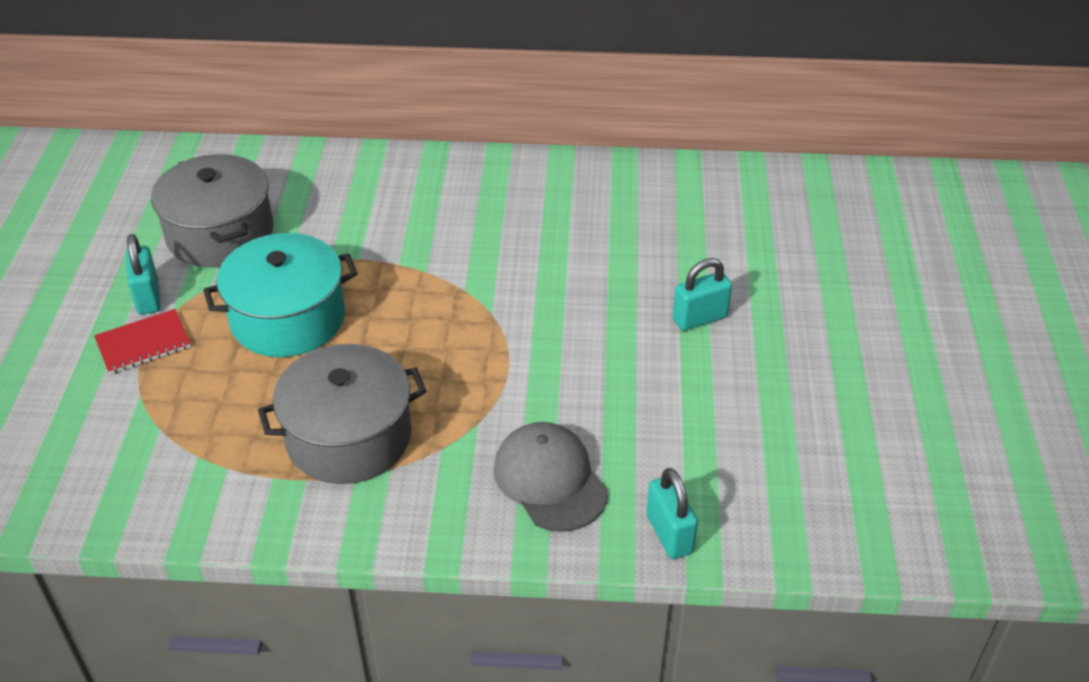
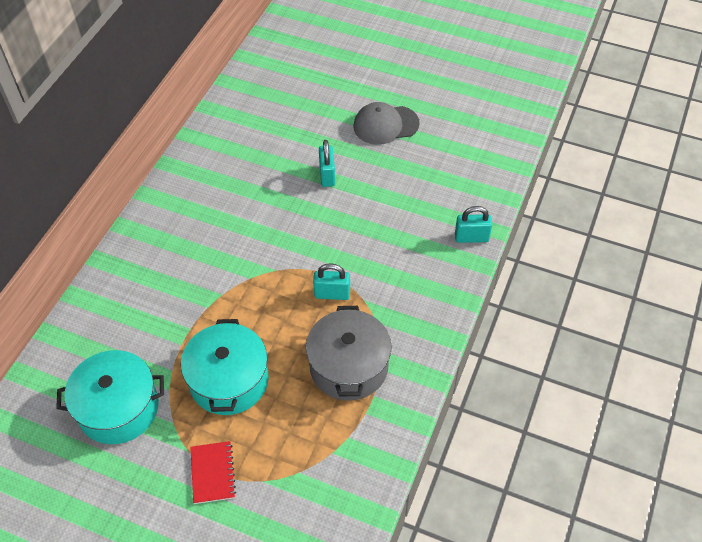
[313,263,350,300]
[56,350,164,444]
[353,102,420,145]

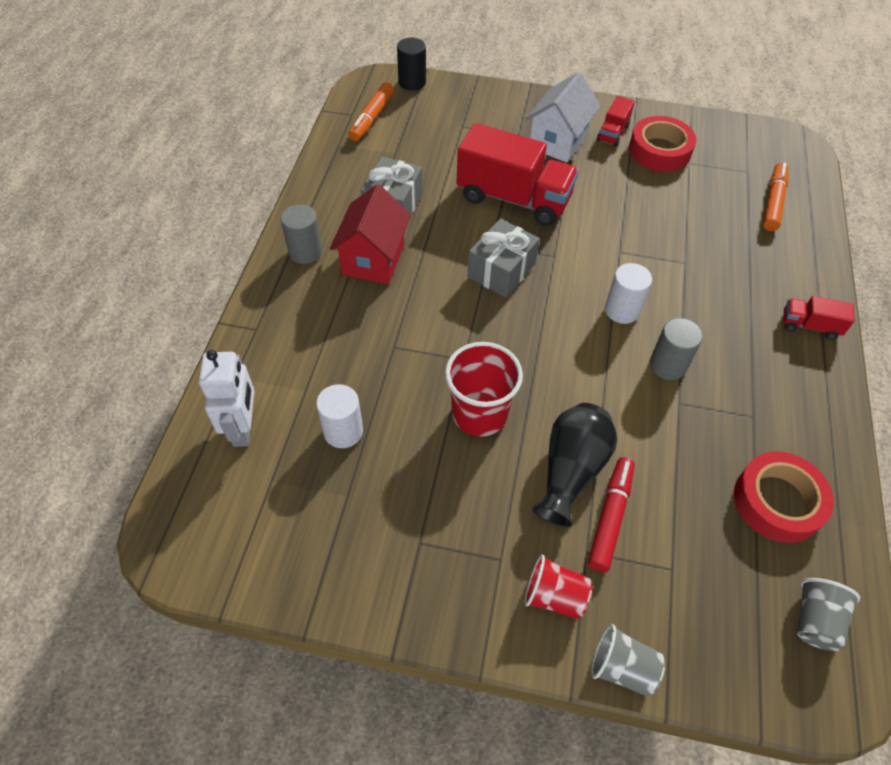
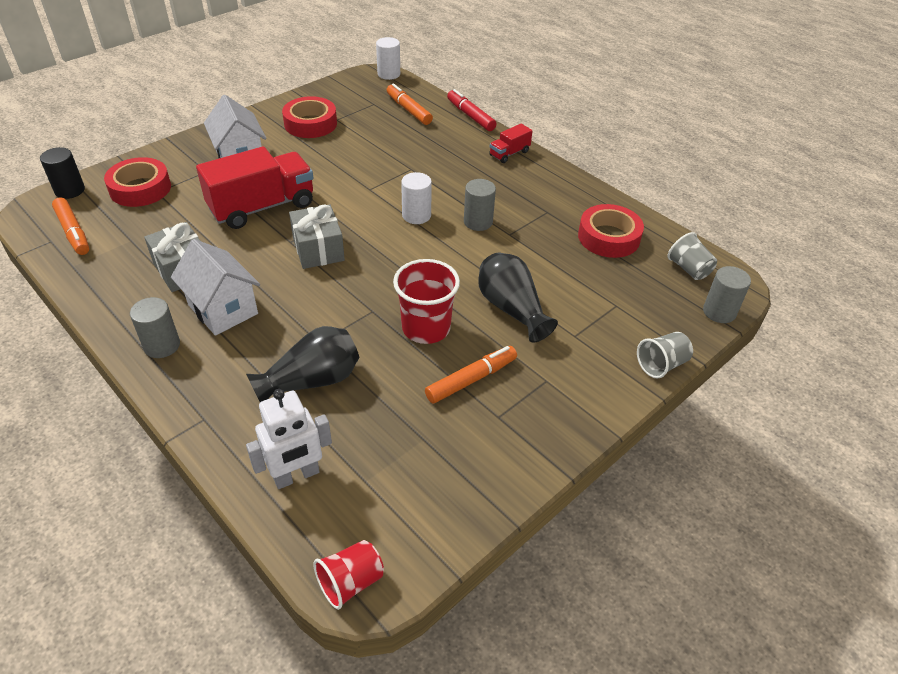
[246,389,332,489]
[376,37,400,80]
[171,239,260,336]
[313,540,384,610]
[447,89,496,131]
[597,96,635,147] (first image)
[104,157,171,207]
[246,326,359,402]
[425,346,517,404]
[703,266,751,323]

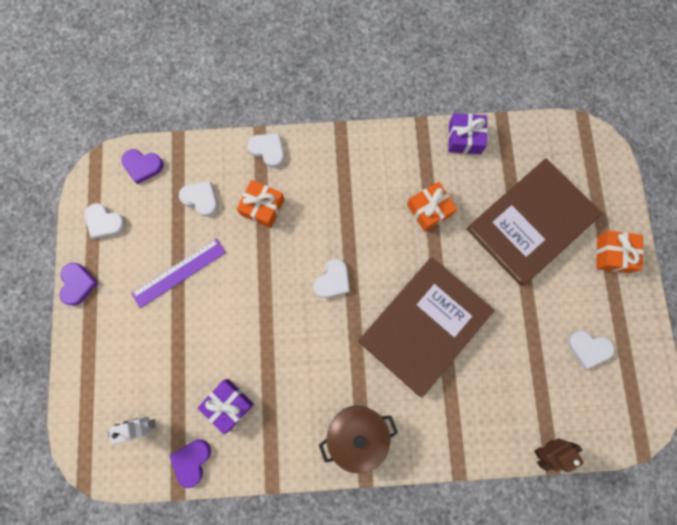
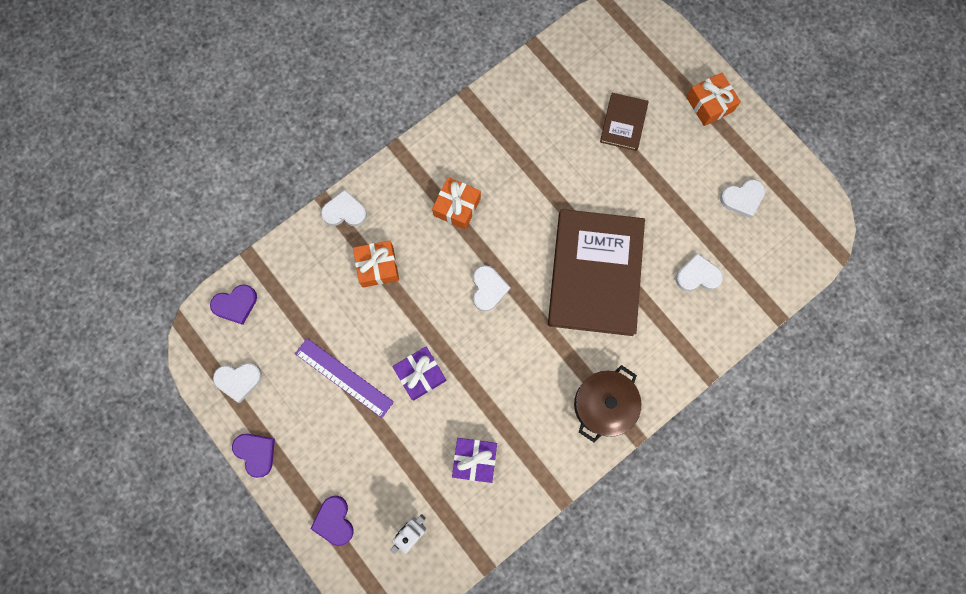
[295,338,394,418]
[310,496,354,546]
[676,253,723,291]
[432,177,481,230]
[392,347,447,400]
[600,93,648,151]
[534,438,584,473] (first image)

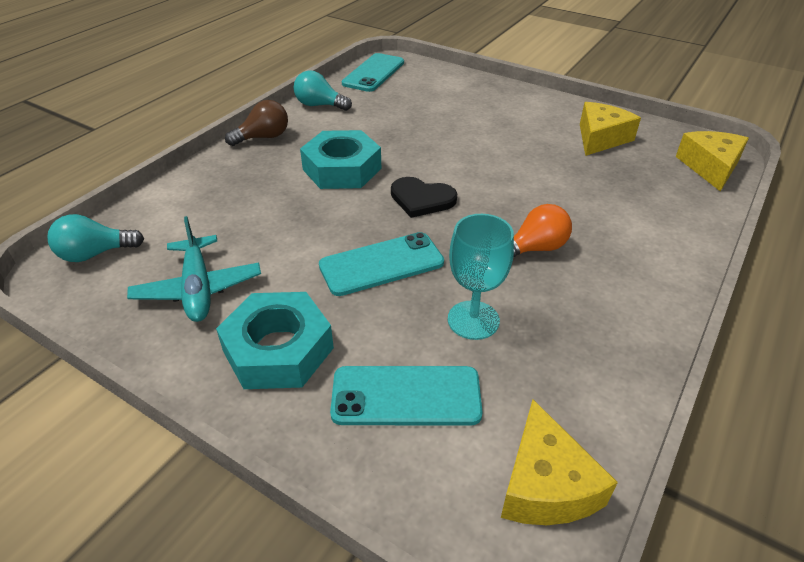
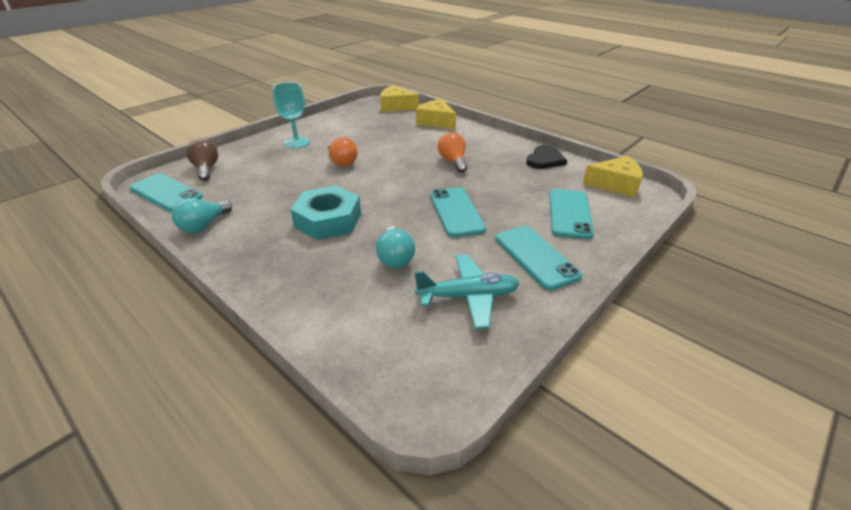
[376,226,415,268]
[495,226,582,290]
[186,139,218,181]
[526,145,567,169]
[273,82,310,148]
[416,99,456,129]
[328,137,358,166]

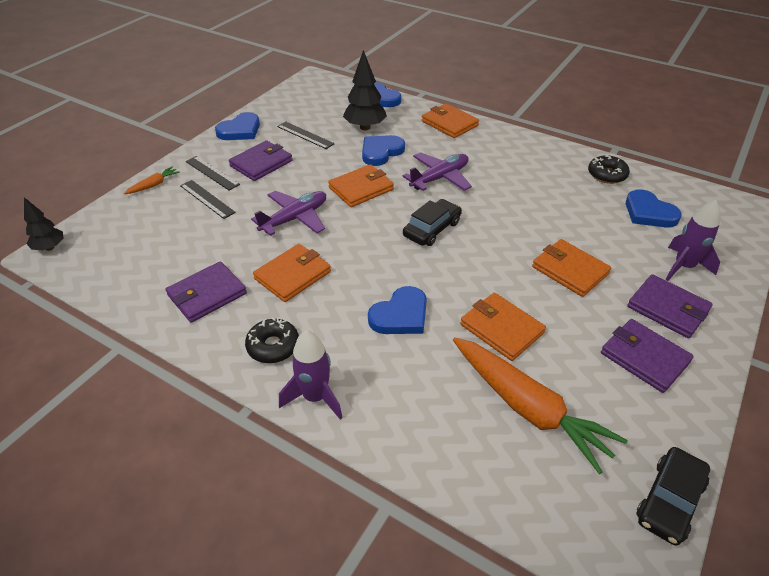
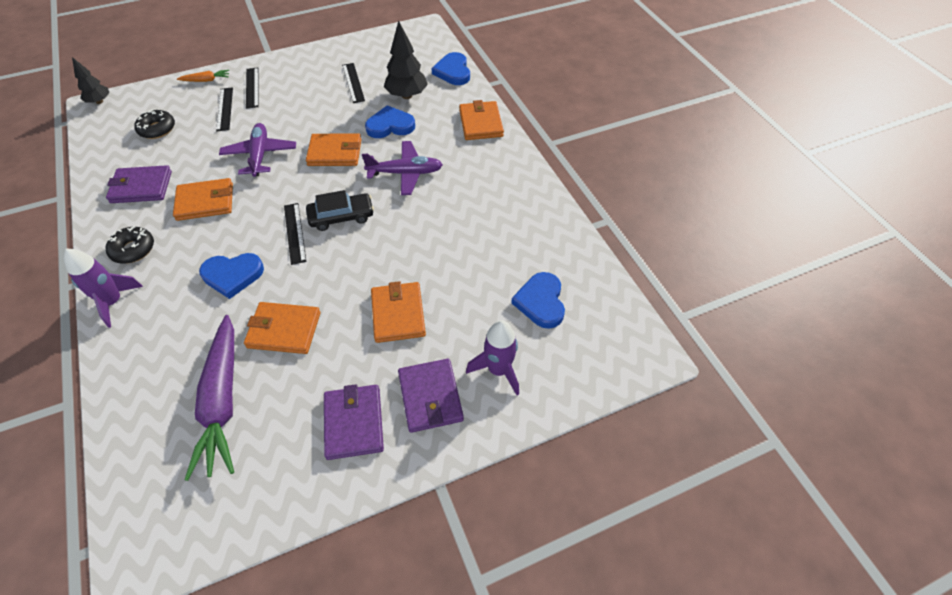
[215,112,260,140] (first image)
[229,141,292,181] (first image)
[219,123,296,177]
[185,315,234,481]
[244,302,320,354]
[134,109,175,139]
[636,447,710,546] (first image)
[284,203,306,265]

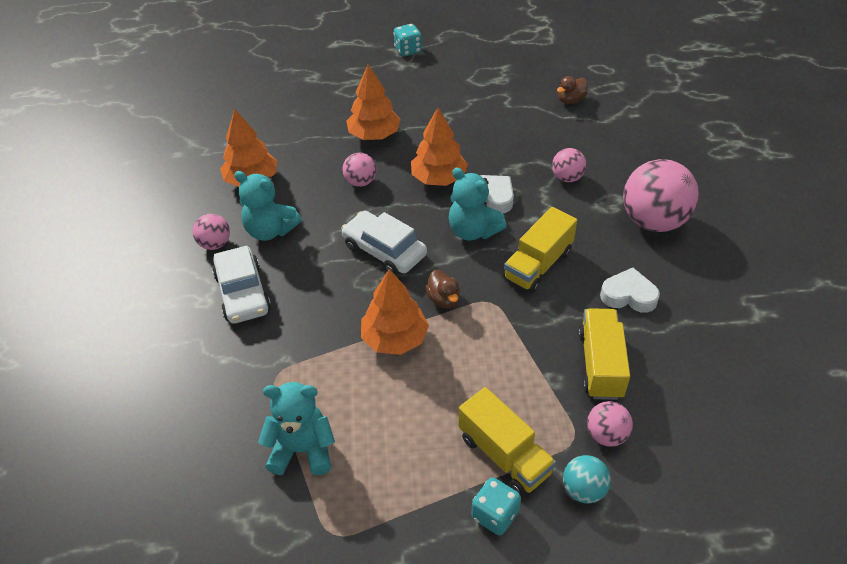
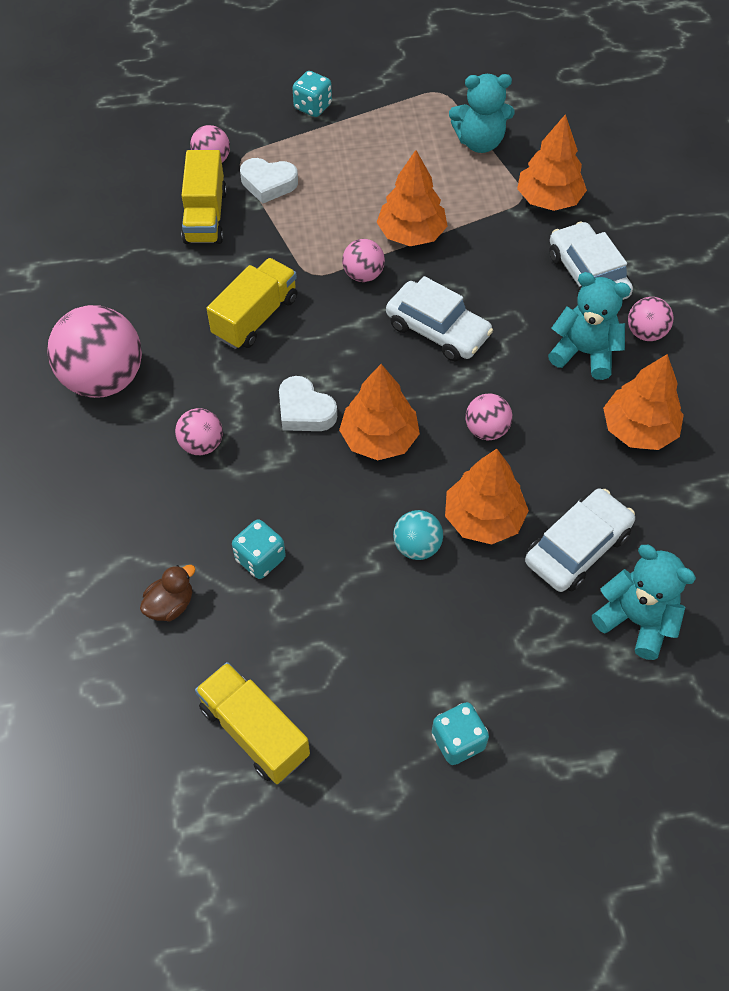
[342,239,385,282]
[592,545,696,660]
[195,662,310,784]
[393,510,443,560]
[240,158,298,204]
[232,519,286,579]
[517,114,587,211]
[525,489,635,592]

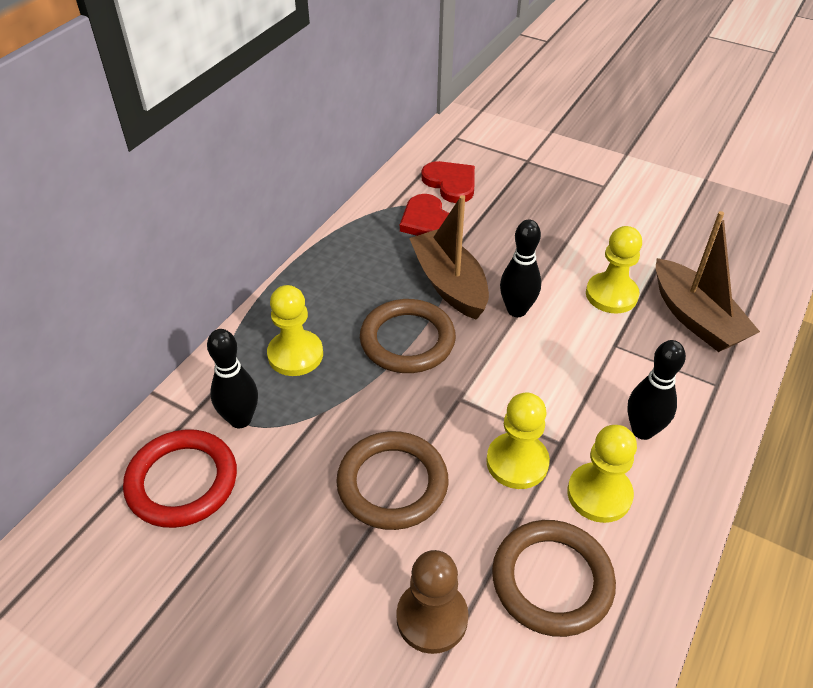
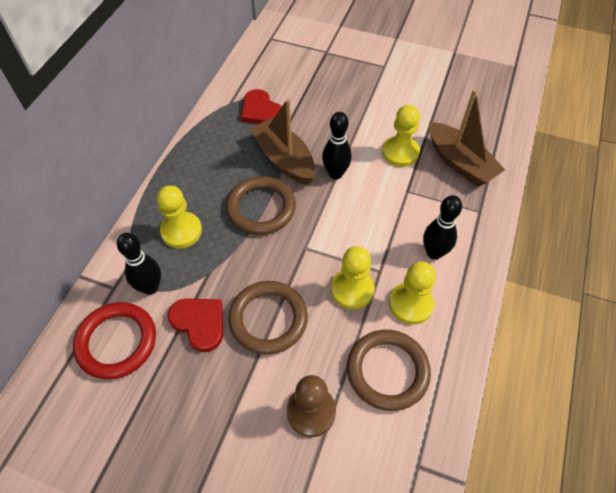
[168,298,223,352]

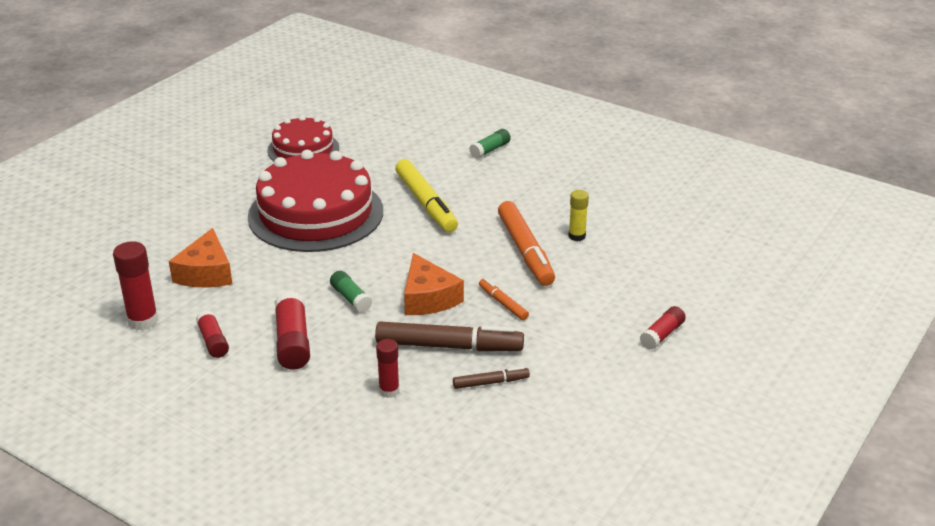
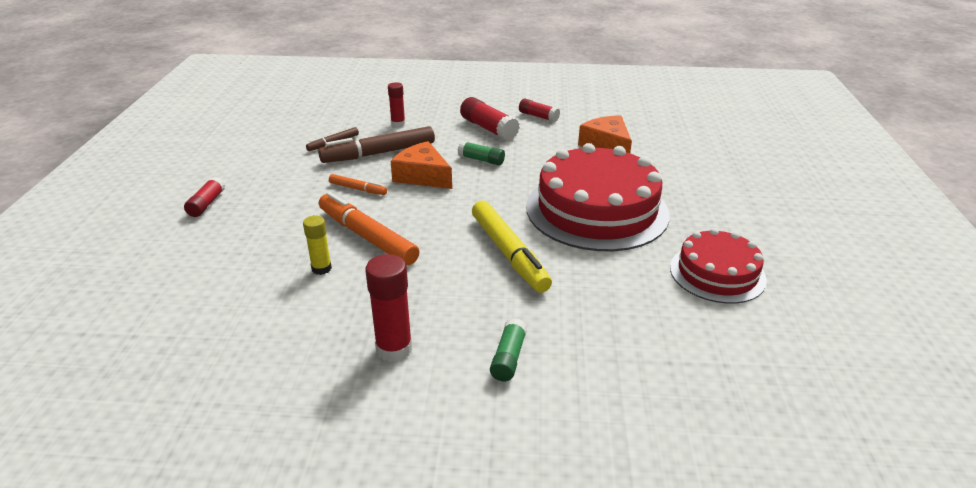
[365,254,412,362]
[472,201,552,293]

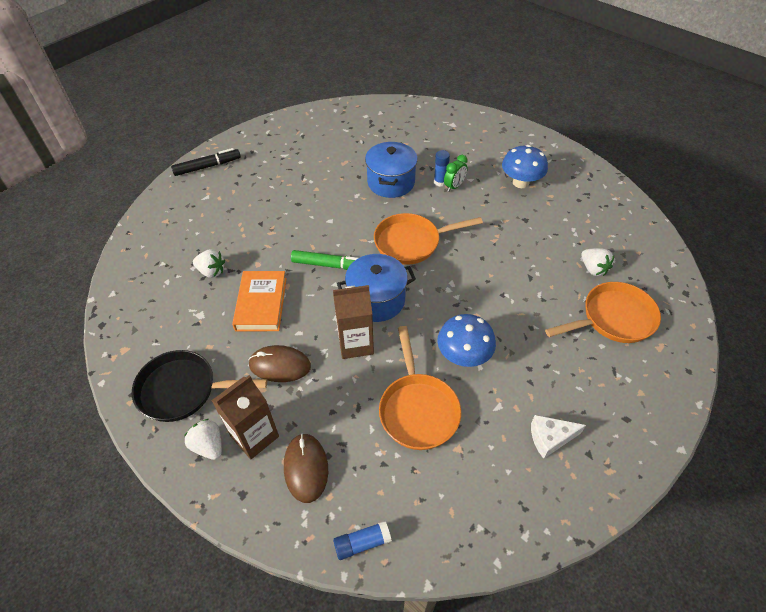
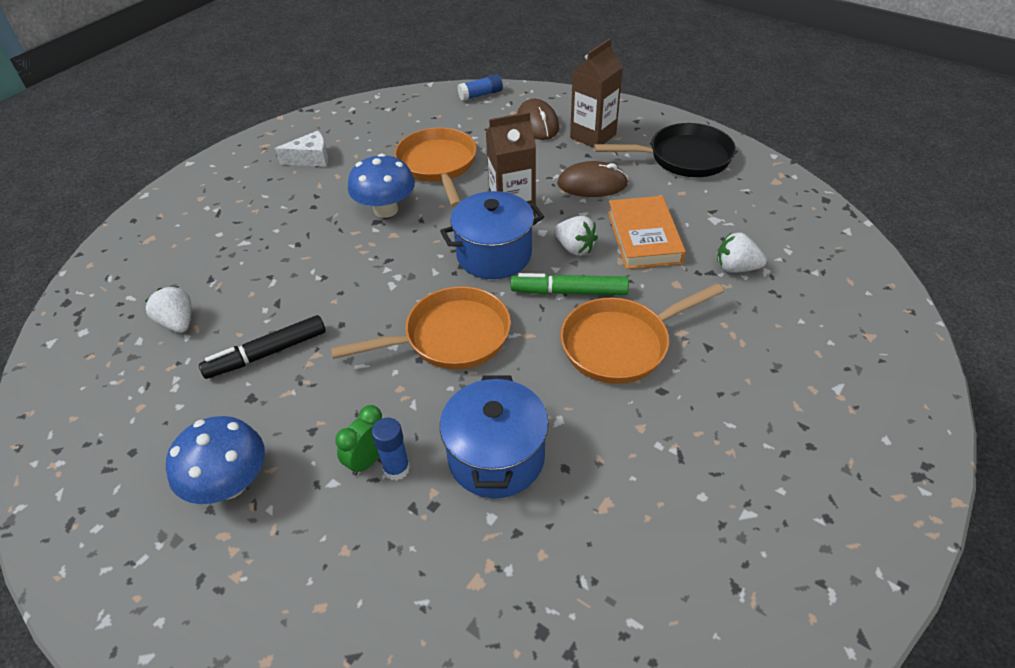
[199,315,326,379]
[554,216,598,256]
[560,283,724,384]

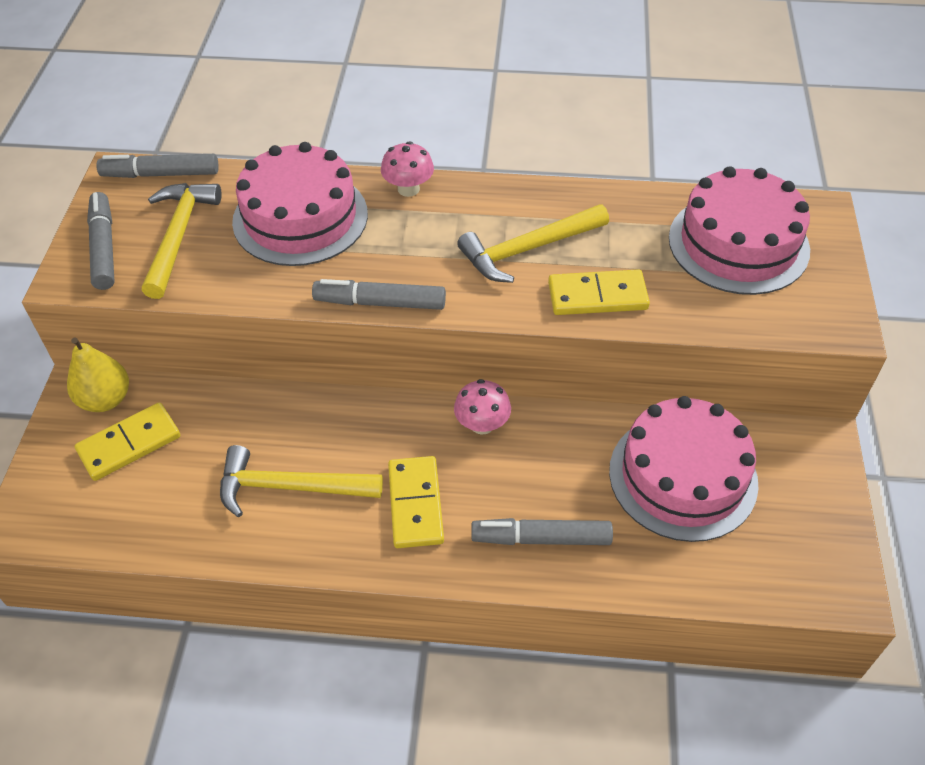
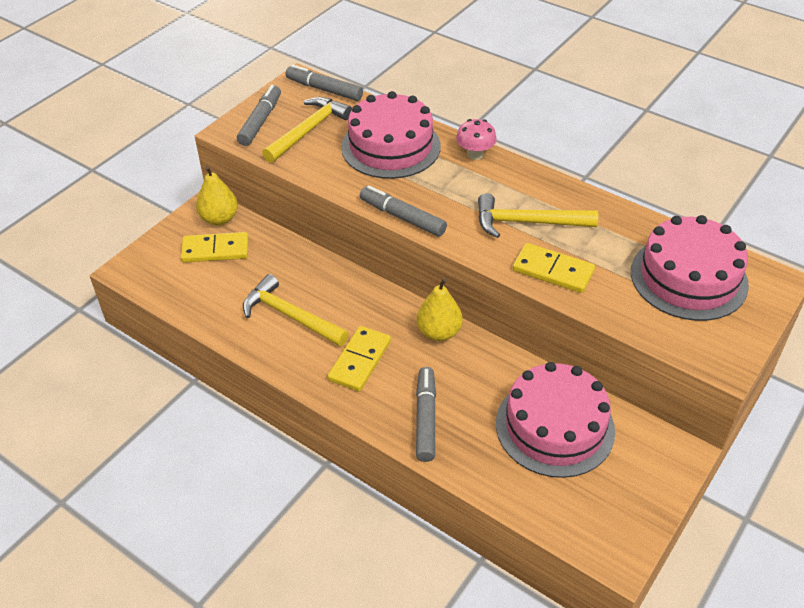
[416,278,463,341]
[416,367,436,462]

